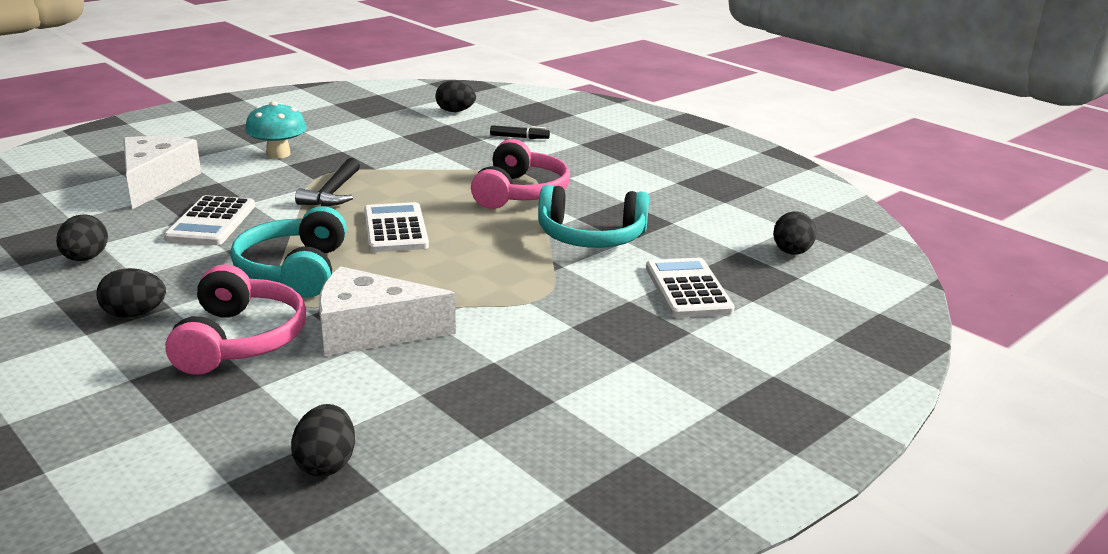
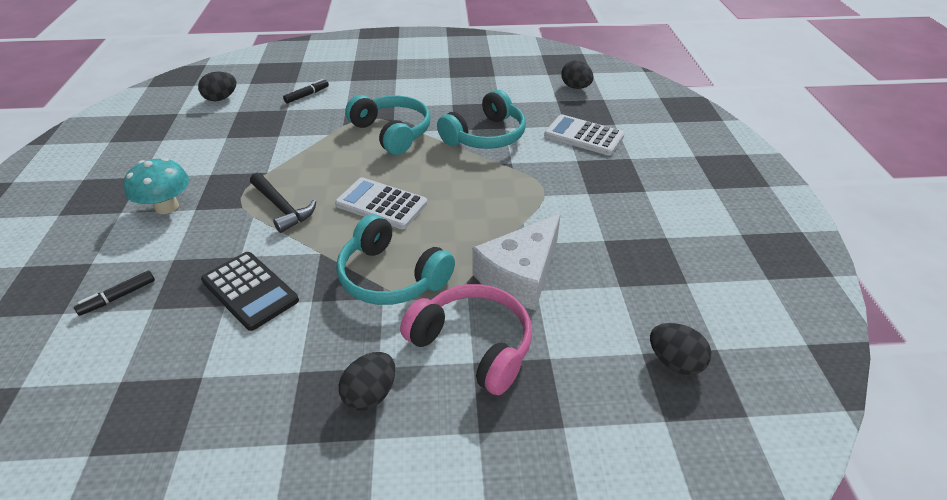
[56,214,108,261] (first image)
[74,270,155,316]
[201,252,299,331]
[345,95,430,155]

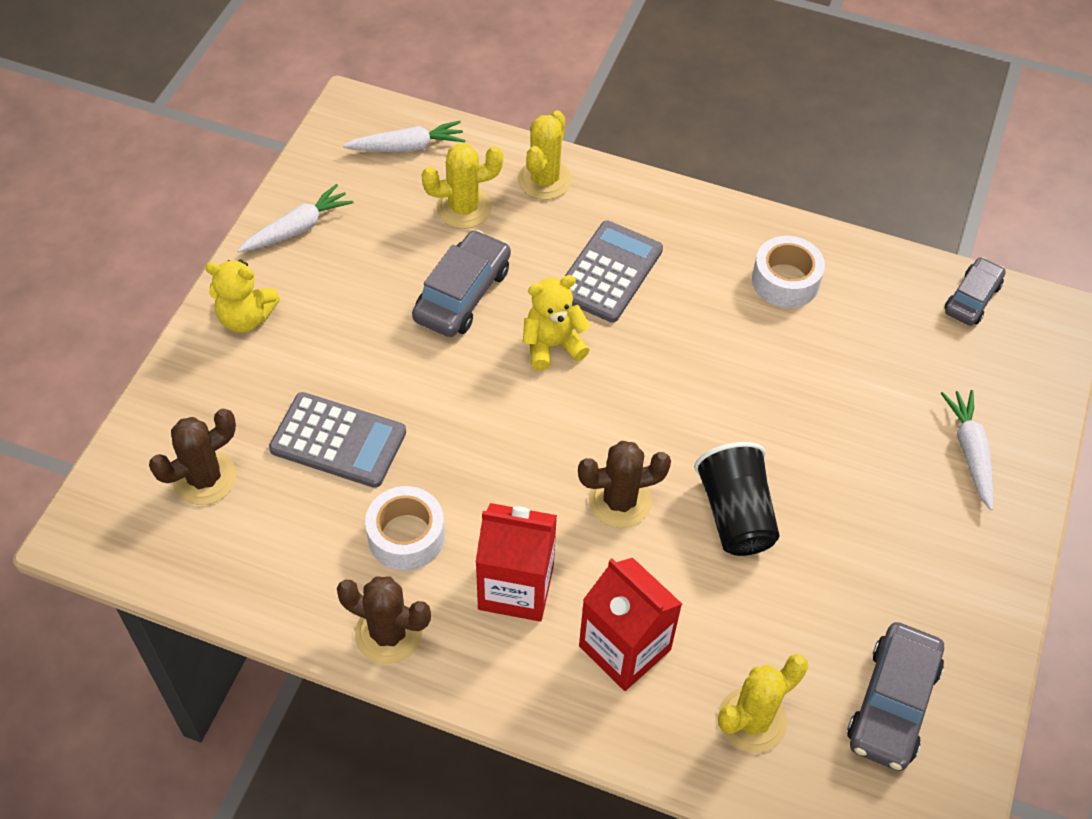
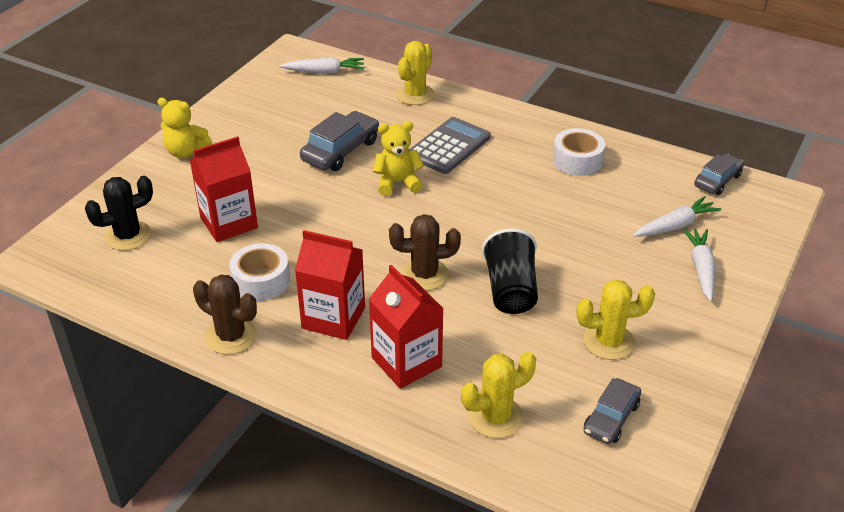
[85,176,153,251]
[633,196,721,237]
[190,136,258,242]
[576,279,655,360]
[584,378,641,444]

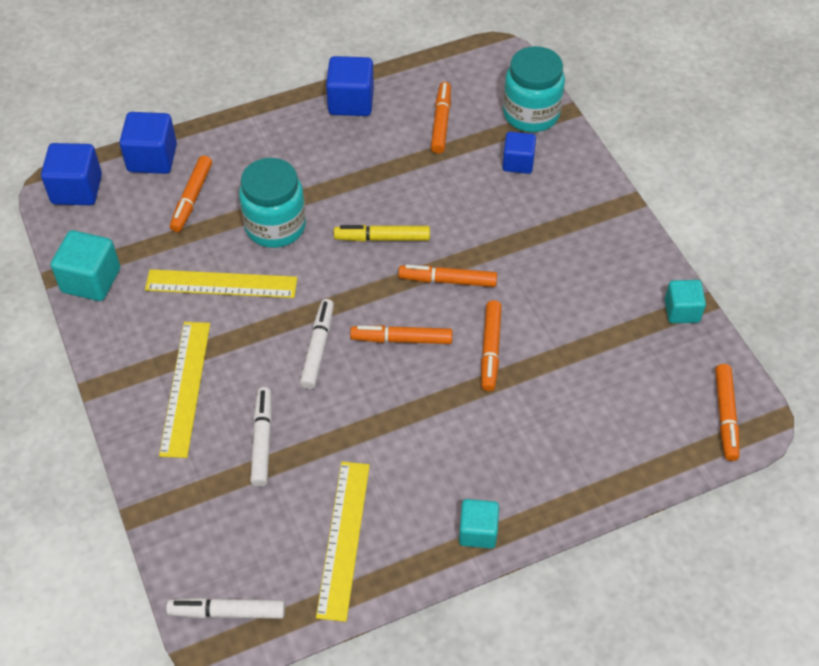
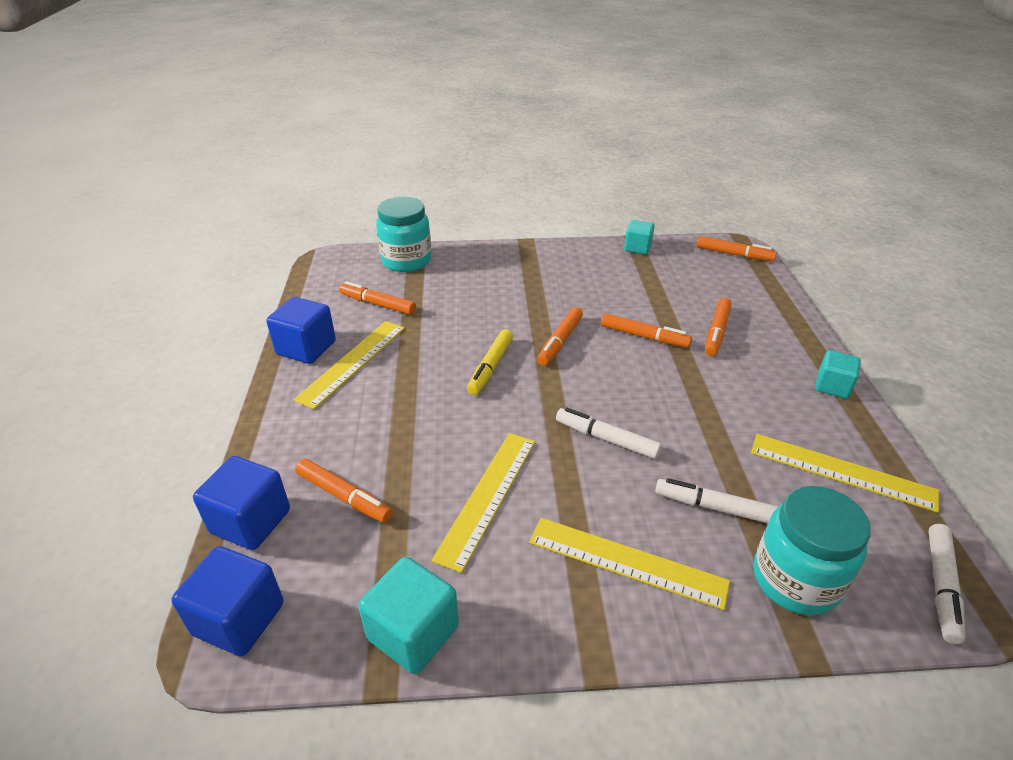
[754,486,871,616]
[705,298,732,356]
[502,132,536,174] (first image)
[294,321,405,409]

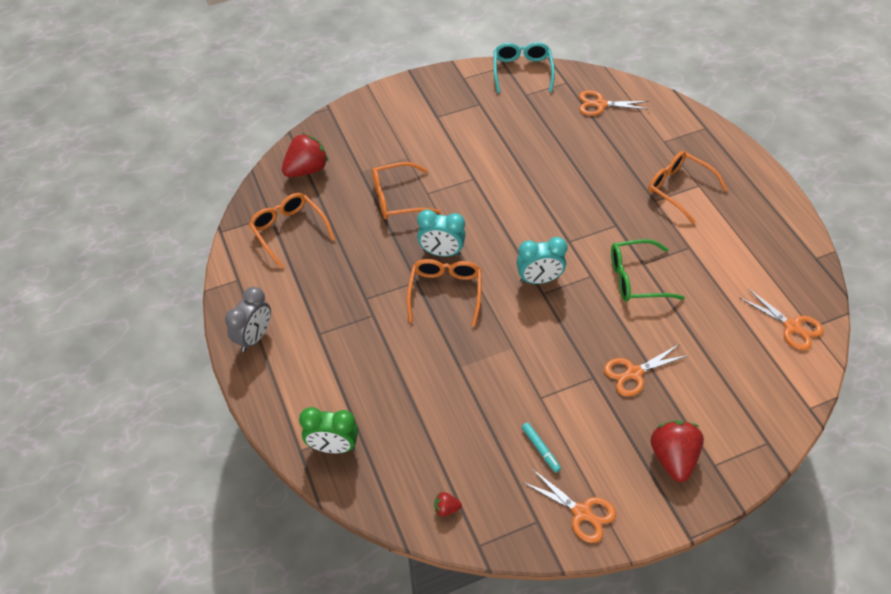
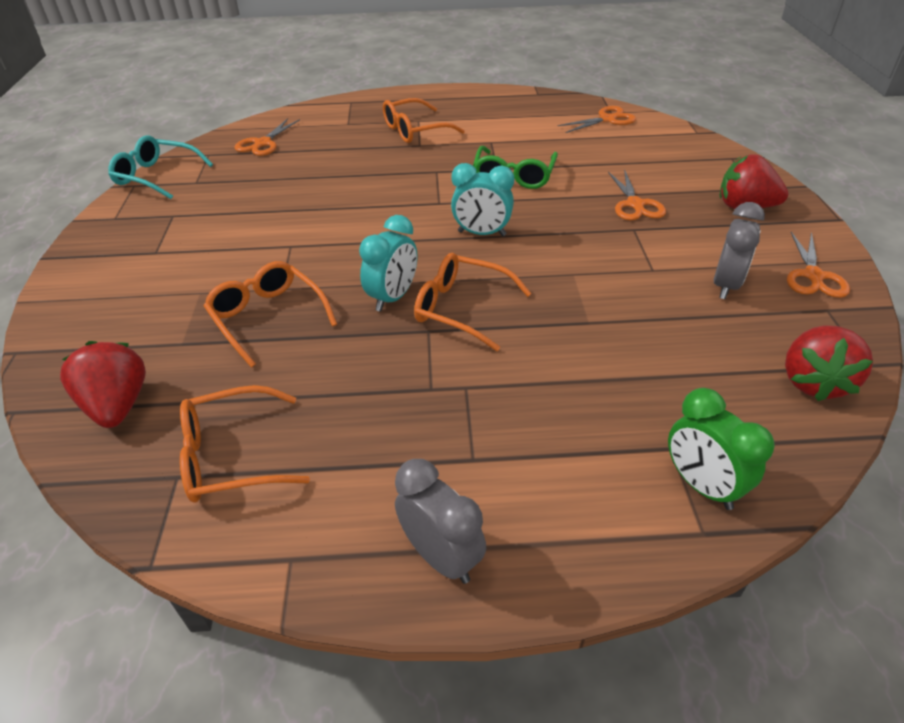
[668,388,775,510]
[204,261,337,367]
[785,325,873,401]
[451,163,514,236]
[714,202,765,299]
[787,232,850,298]

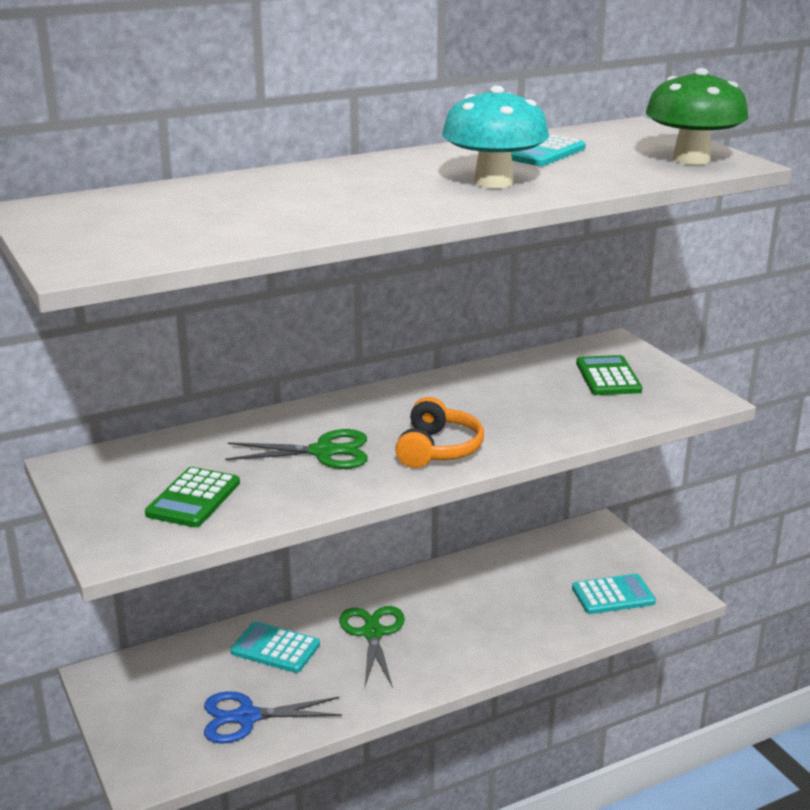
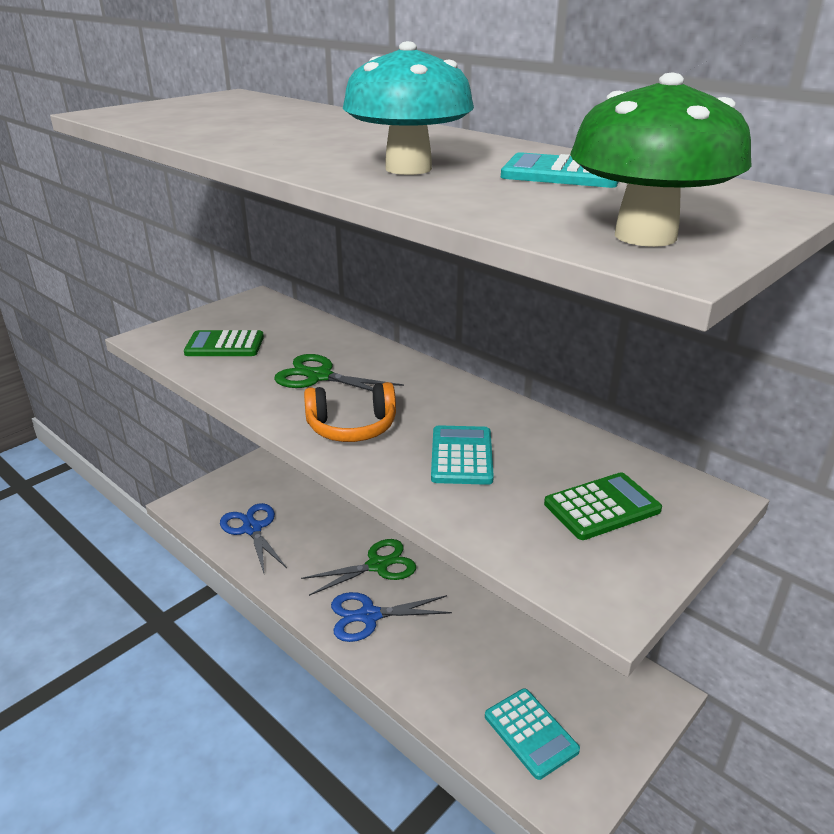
[274,354,404,391]
[431,425,494,485]
[331,592,452,642]

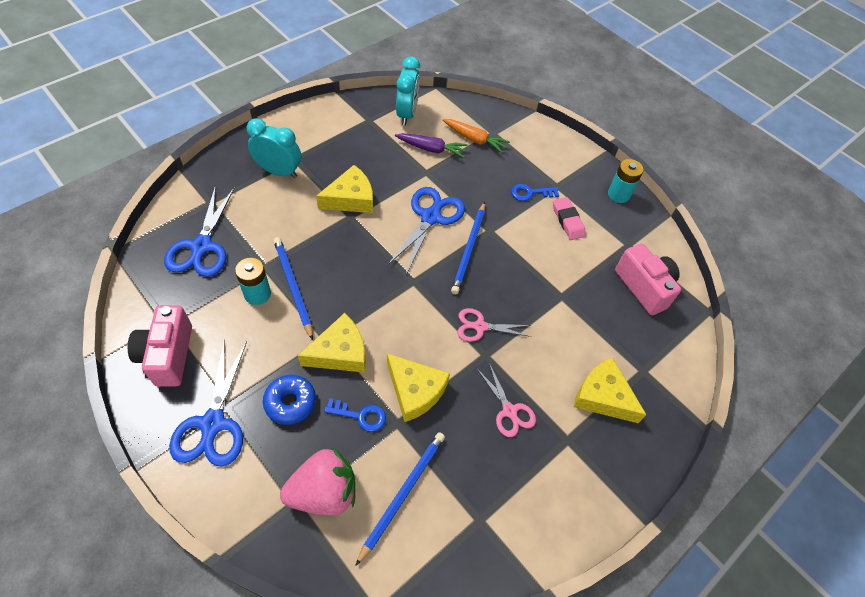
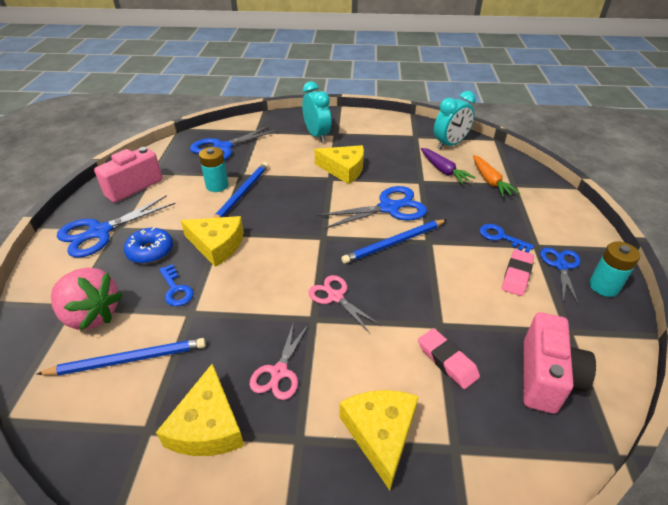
[156,364,244,456]
[418,328,480,389]
[540,248,580,305]

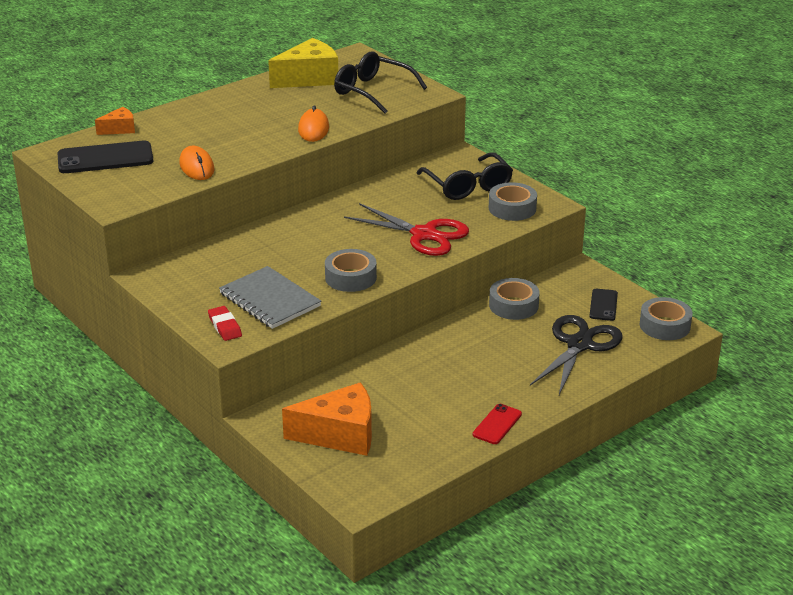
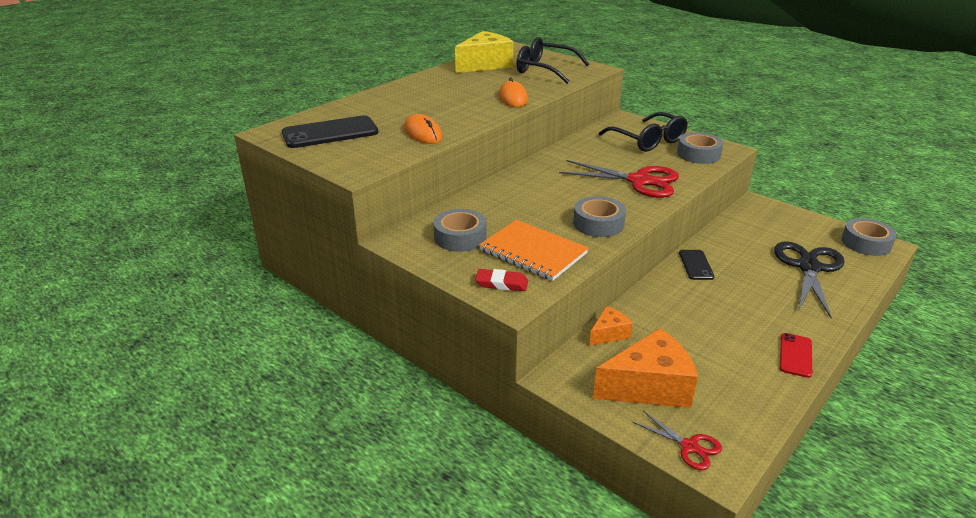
[589,306,633,346]
[475,269,528,291]
[479,220,588,281]
[433,209,486,252]
[679,250,715,280]
[633,411,722,470]

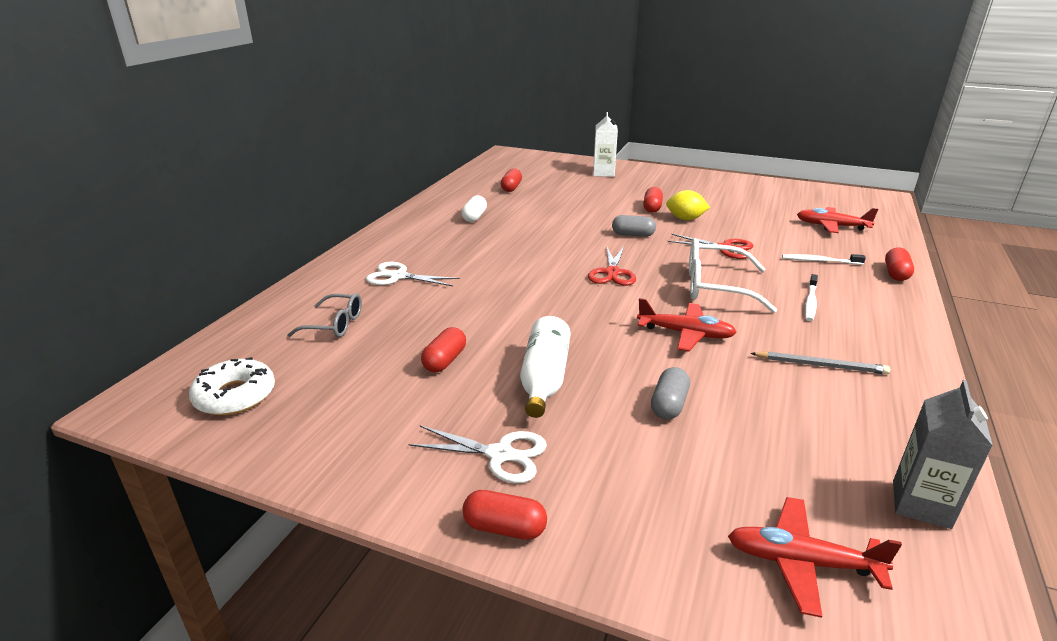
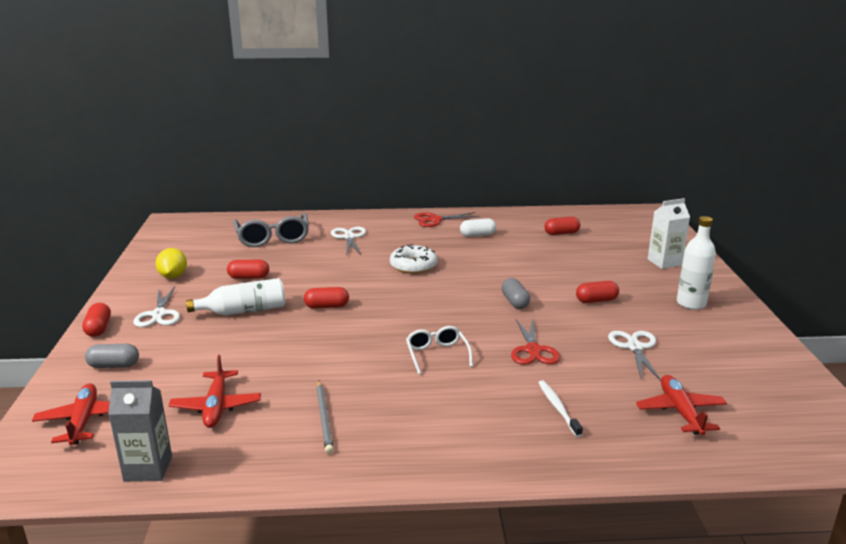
[390,244,437,274]
[233,213,309,247]
[414,212,480,227]
[169,355,261,428]
[85,344,139,368]
[155,248,187,279]
[406,326,473,374]
[805,274,818,321] (first image)
[304,287,349,309]
[608,331,661,381]
[677,216,716,310]

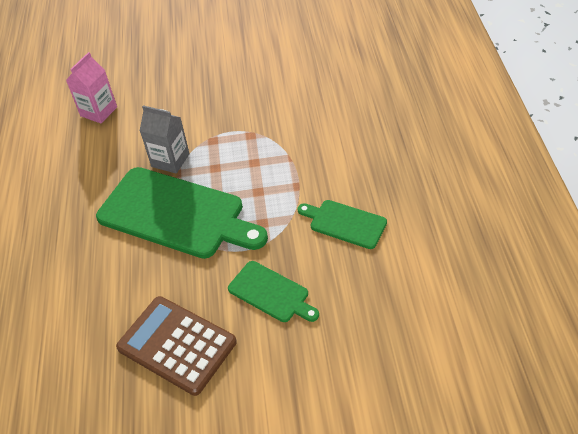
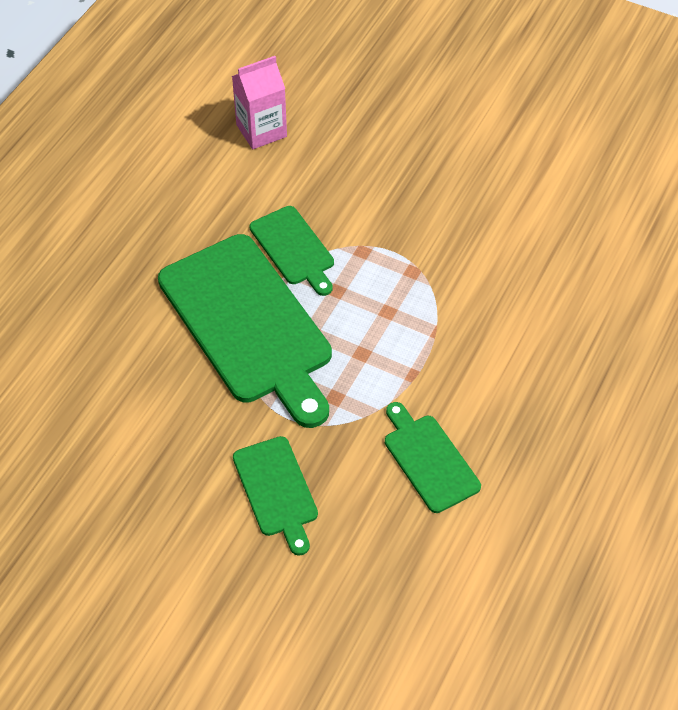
[116,296,237,396] (first image)
[250,206,334,296]

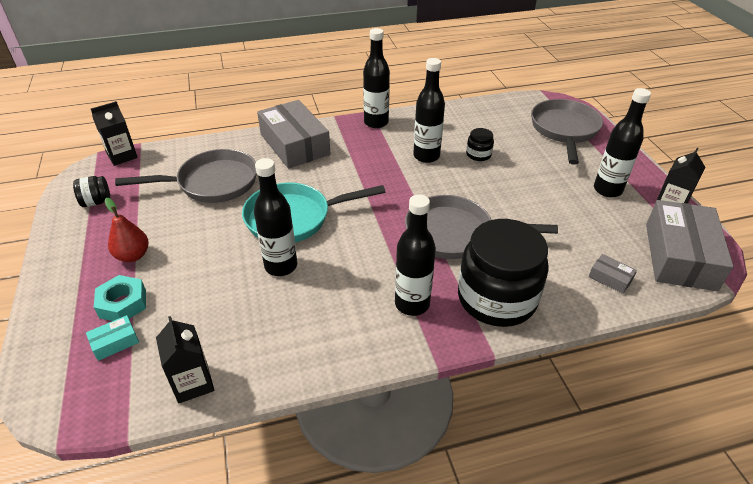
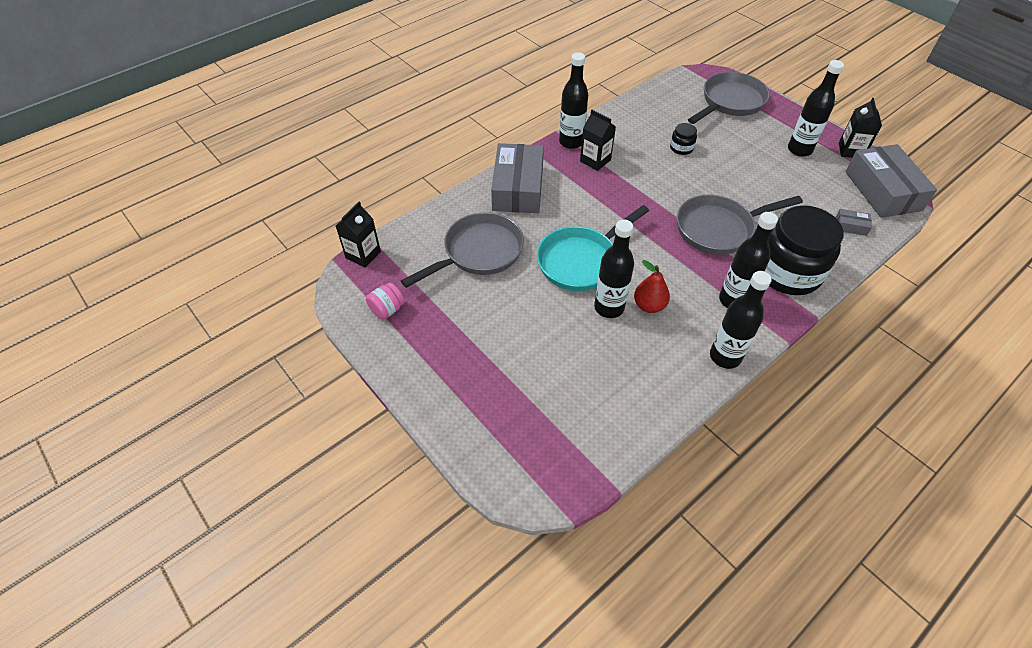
[366,283,404,320]
[86,315,139,361] (first image)
[94,275,146,321] (first image)
[634,260,670,313]
[580,110,616,171]
[491,143,544,213]
[710,271,772,369]
[688,72,770,124]

